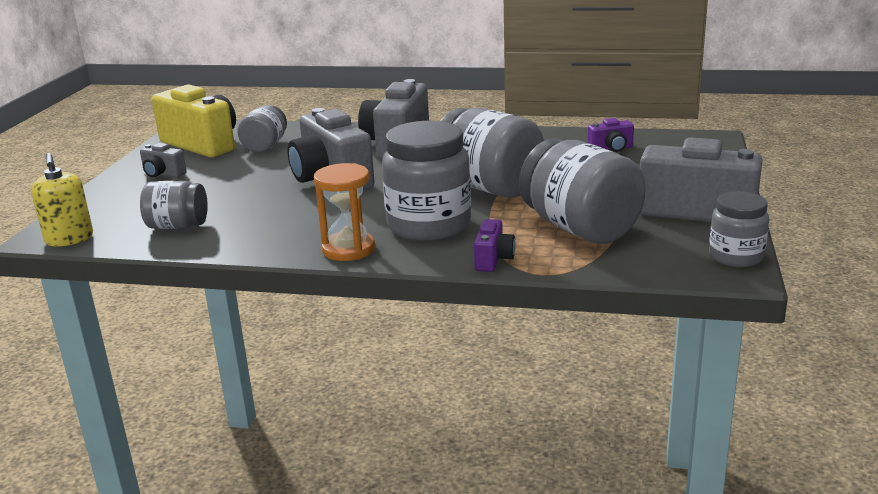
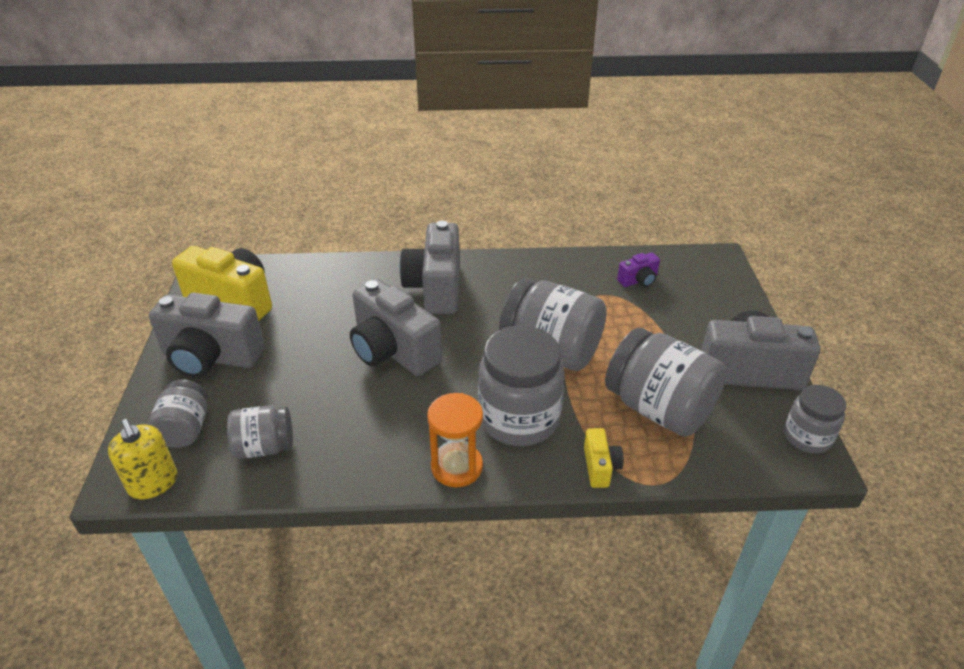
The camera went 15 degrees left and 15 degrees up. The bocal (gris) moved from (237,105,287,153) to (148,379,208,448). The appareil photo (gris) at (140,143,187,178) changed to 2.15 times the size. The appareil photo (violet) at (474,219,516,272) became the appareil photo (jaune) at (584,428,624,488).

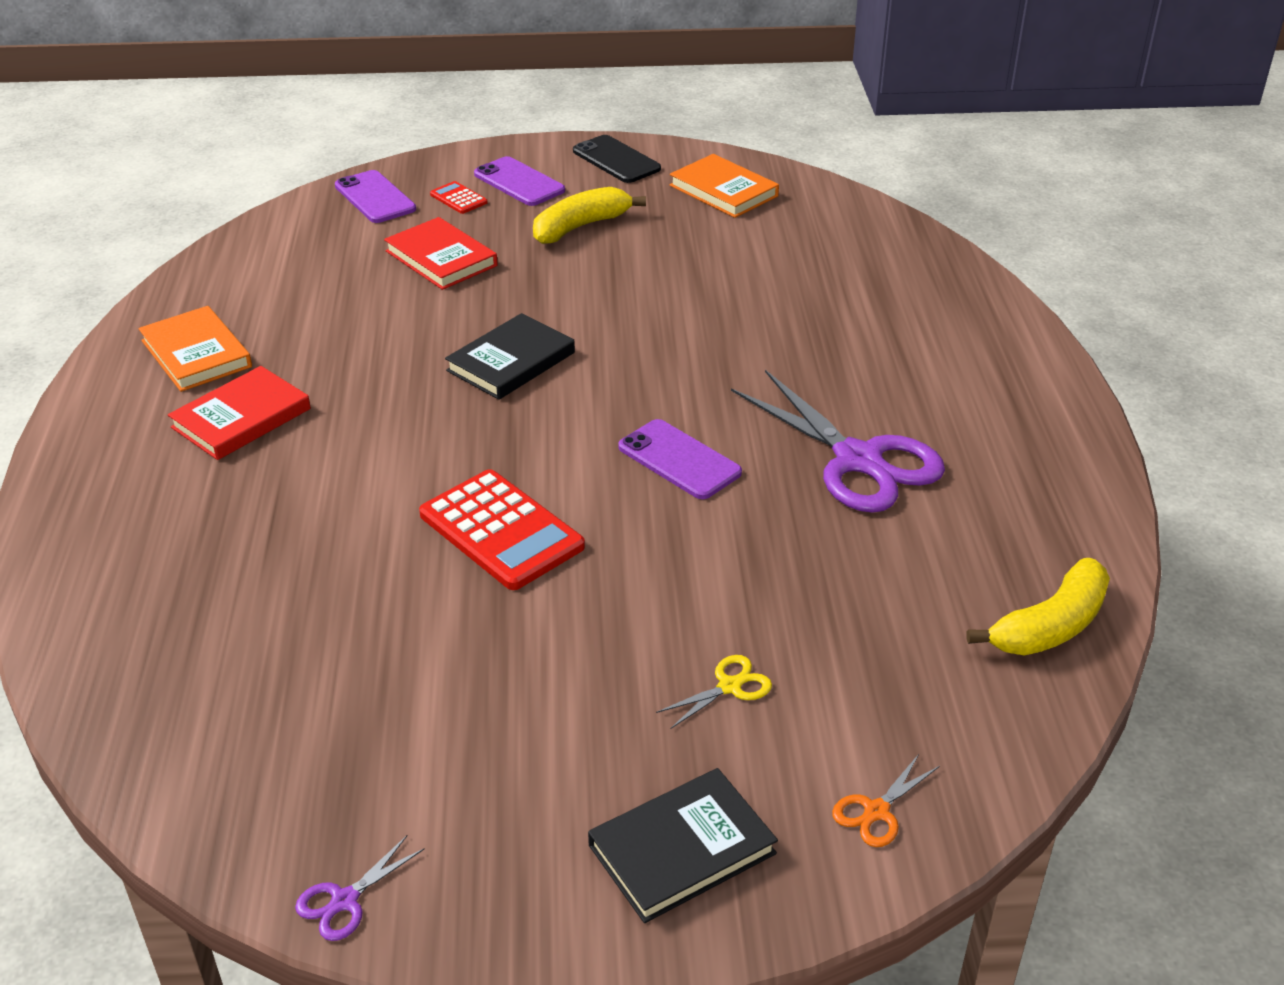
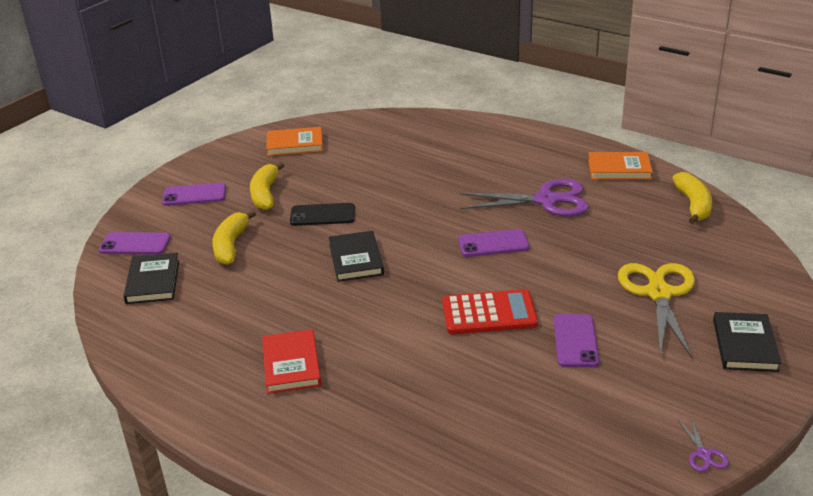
The camera went 50 degrees left and 5 degrees down. The livre (noir) at (123,253,179,304) appeared. The livre (rouge) at (384,217,498,290) was replaced by the banane (jaune) at (212,210,256,265). The téléphone (noir) moved from (573,135,661,183) to (290,203,355,226). The téléphone (violet) at (554,314,599,367) appeared. The livre (orange) moved from (138,306,252,392) to (588,152,653,180). The ciseaux (jaune) at (656,655,772,729) changed to 2.41 times the size. The calculatrice (rouge) at (430,181,488,214) disappeared. The ciseaux (orange) at (832,754,940,847) disappeared.

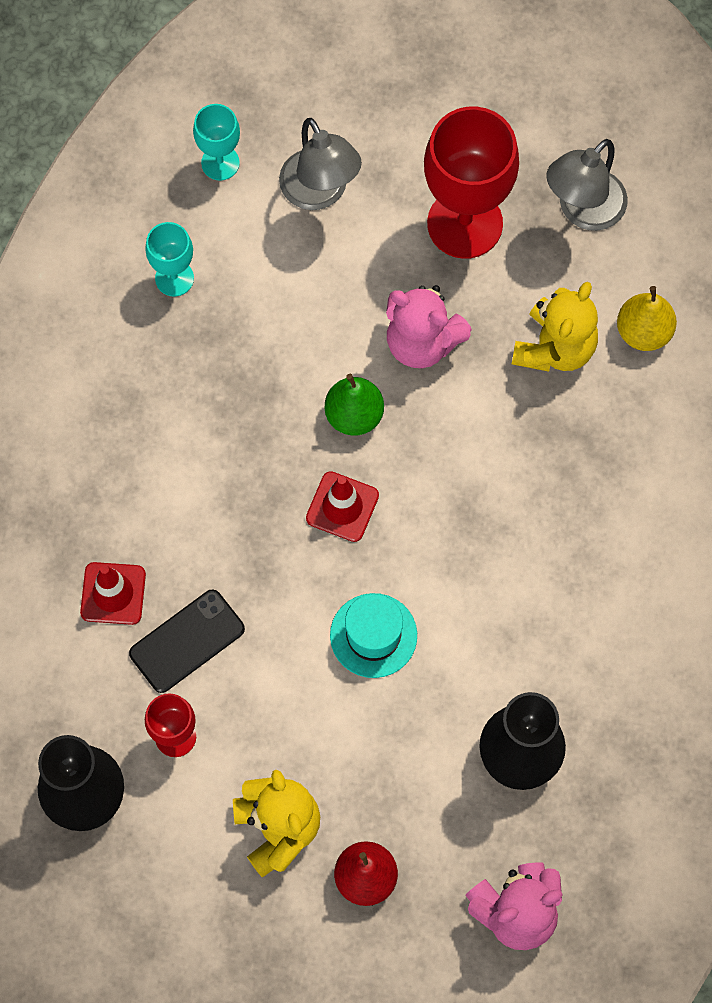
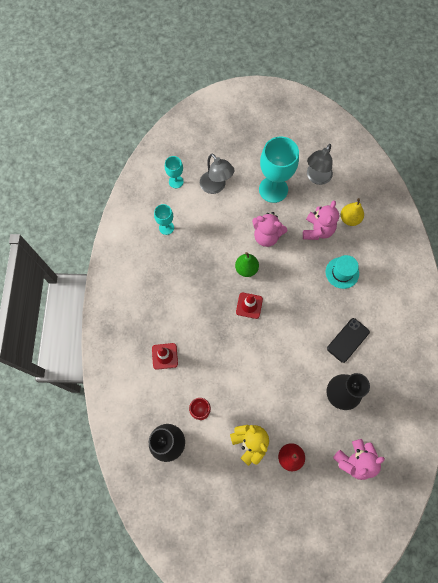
The camera went 10 degrees left and 0 degrees up. The verre à pied (rouge) at (424,106,519,259) became the verre à pied (turquoise) at (259,137,299,203). The ours en peluche (jaune) at (512,282,598,372) became the ours en peluche (rose) at (303,200,339,240). The chapeau (turquoise) moved from (330,593,417,678) to (326,255,359,289). The téléphone (noir) moved from (129,590,245,693) to (327,318,370,363).

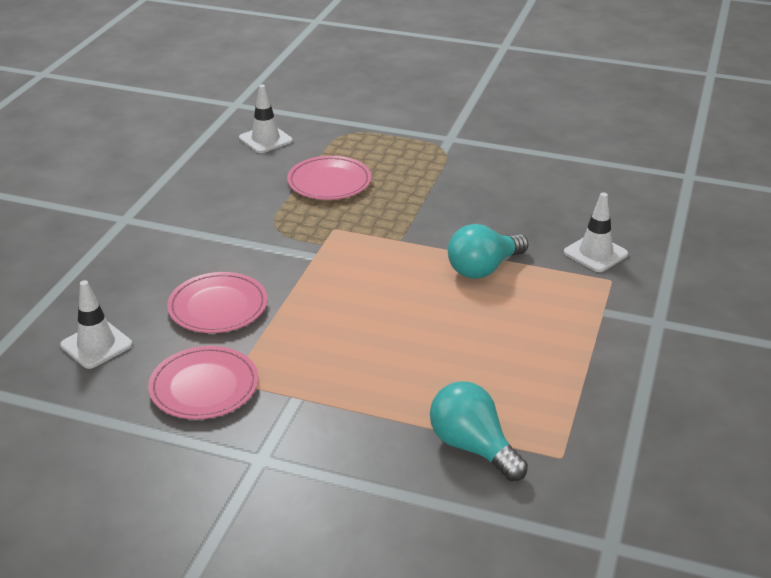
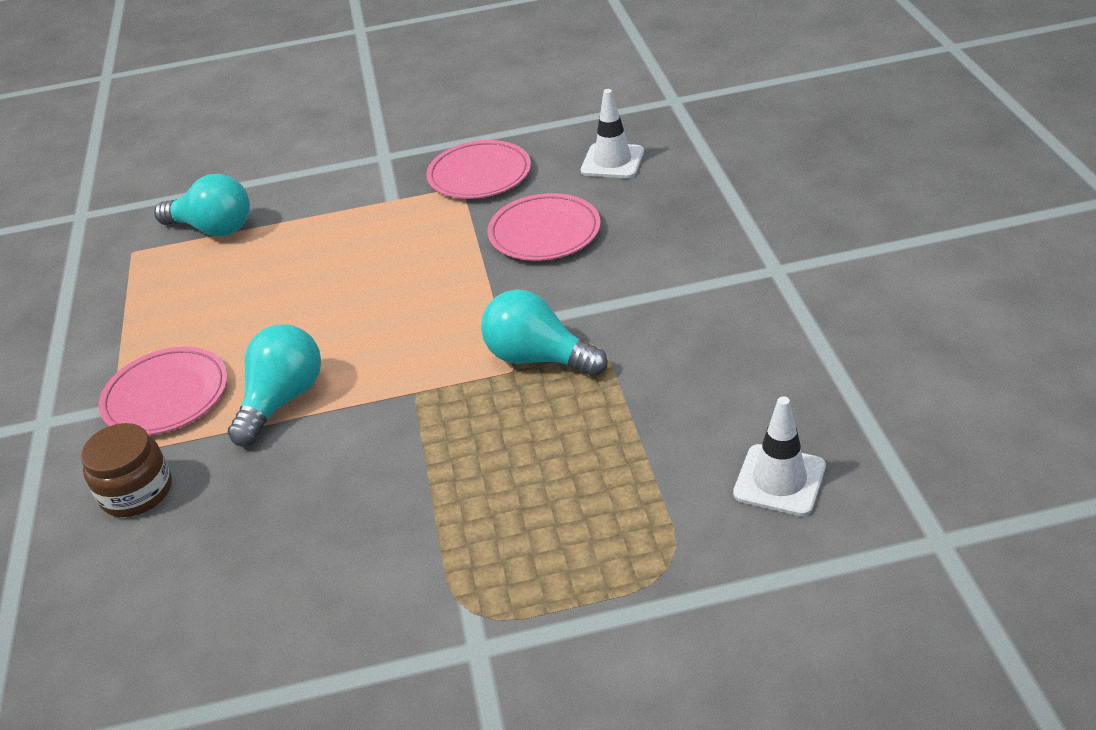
The camera went 155 degrees right and 5 degrees up. The cône de chantier (blanc) at (564,193,628,272) was replaced by the bocal (marron) at (81,423,172,517). The assiette (rose) moved from (287,156,372,200) to (99,347,228,435). The ampoule (turquoise) at (481,289,608,376) appeared.

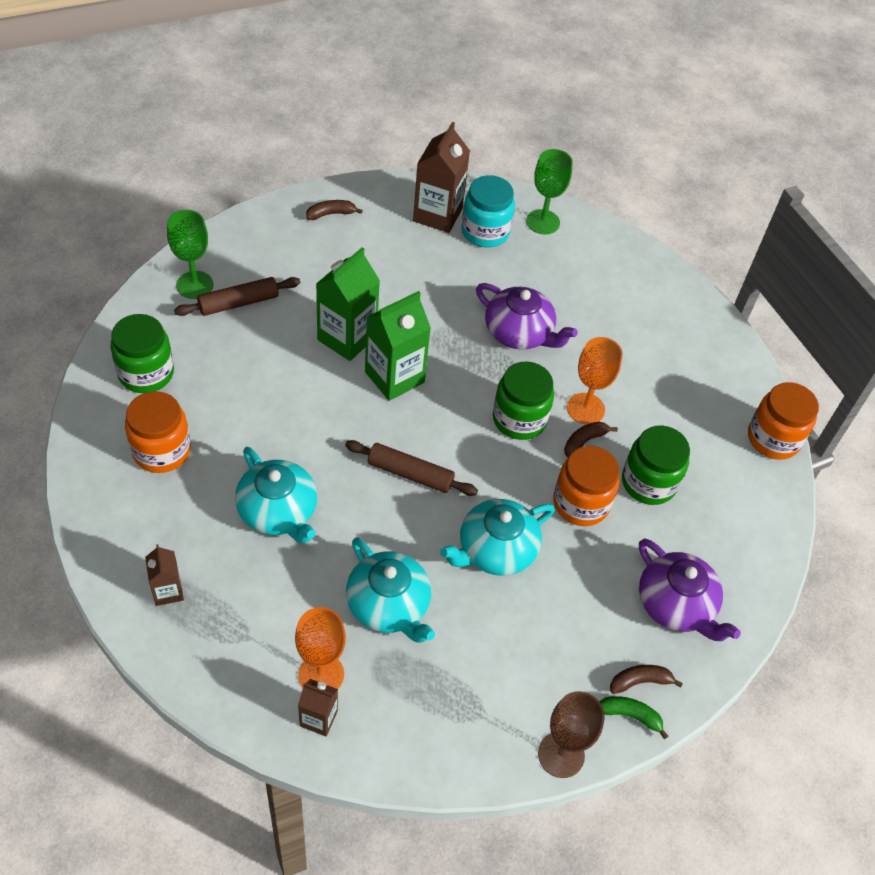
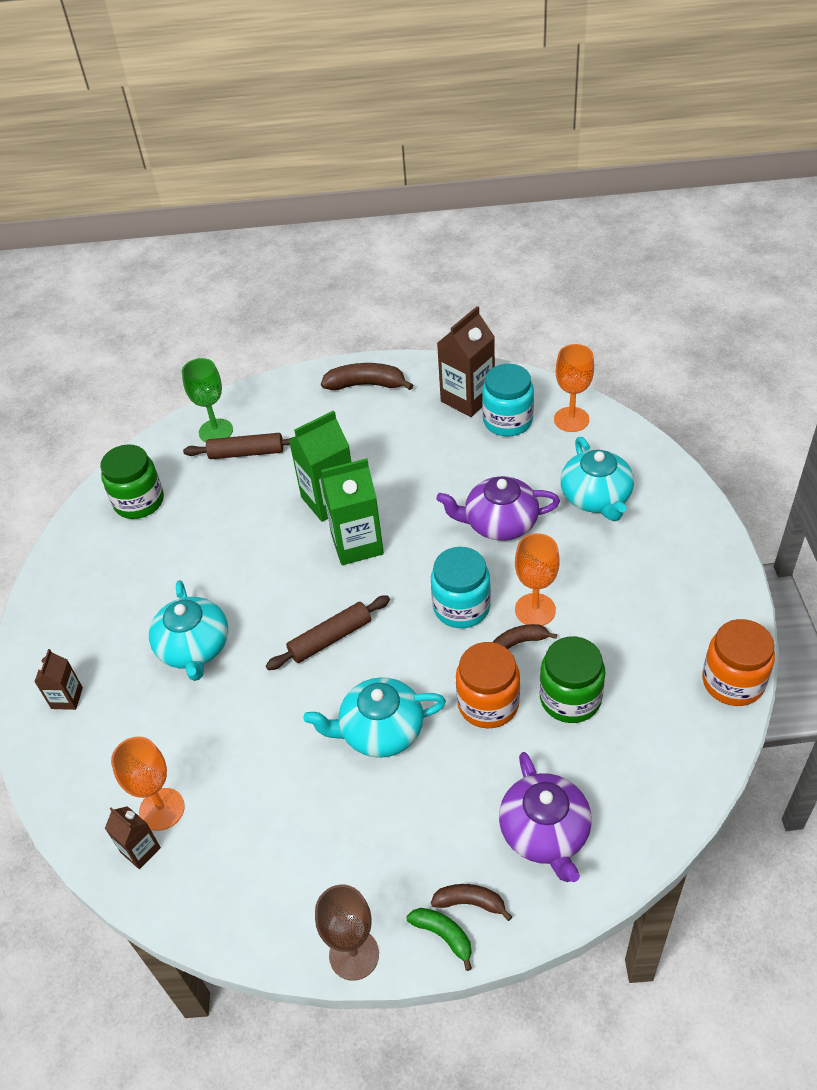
The camera went 30 degrees right and 5 degrees down. The rouleau à pâtisserie (marron) at (345,440,478,496) turned 75 degrees counterclockwise. The banane (marron) at (306,200,363,220) changed to 1.66 times the size. The bocal (vert) at (493,361,554,440) became the bocal (turquoise) at (431,547,491,628). The théière (violet) at (476,283,578,350) turned 120 degrees clockwise. The verre à pied (vert) at (526,149,573,235) became the verre à pied (orange) at (554,344,594,432). The théière (turquoise) moved from (346,537,435,643) to (560,437,634,521). The bocal (orange) at (125,391,191,473) disappeared.

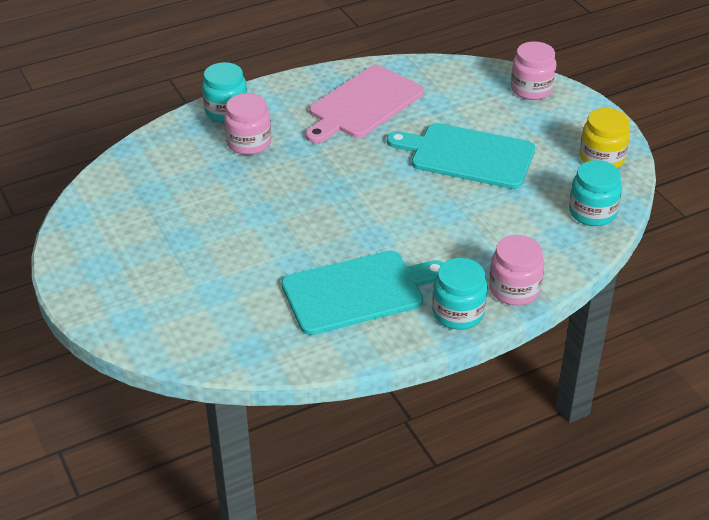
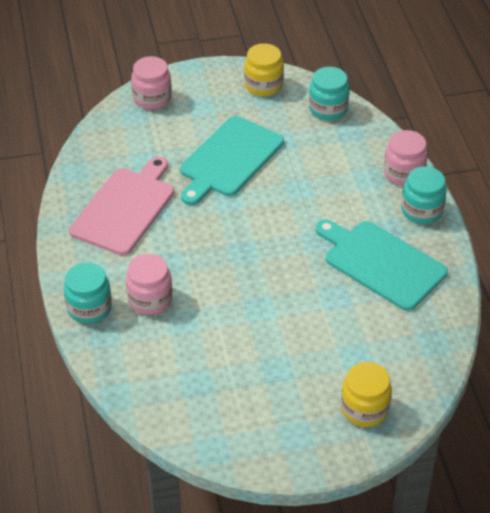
The camera went 75 degrees left and 5 degrees up. The planche à découper (rose) at (305,65,424,143) turned 120 degrees counterclockwise. The planche à découper (turquoise) at (281,250,444,335) turned 45 degrees counterclockwise. The bocal (jaune) at (341,362,392,427) appeared.

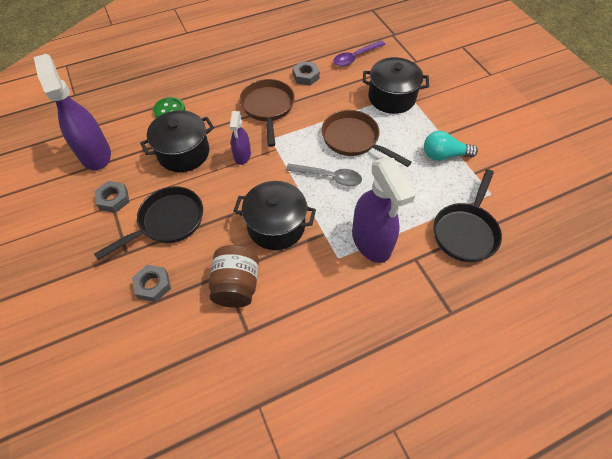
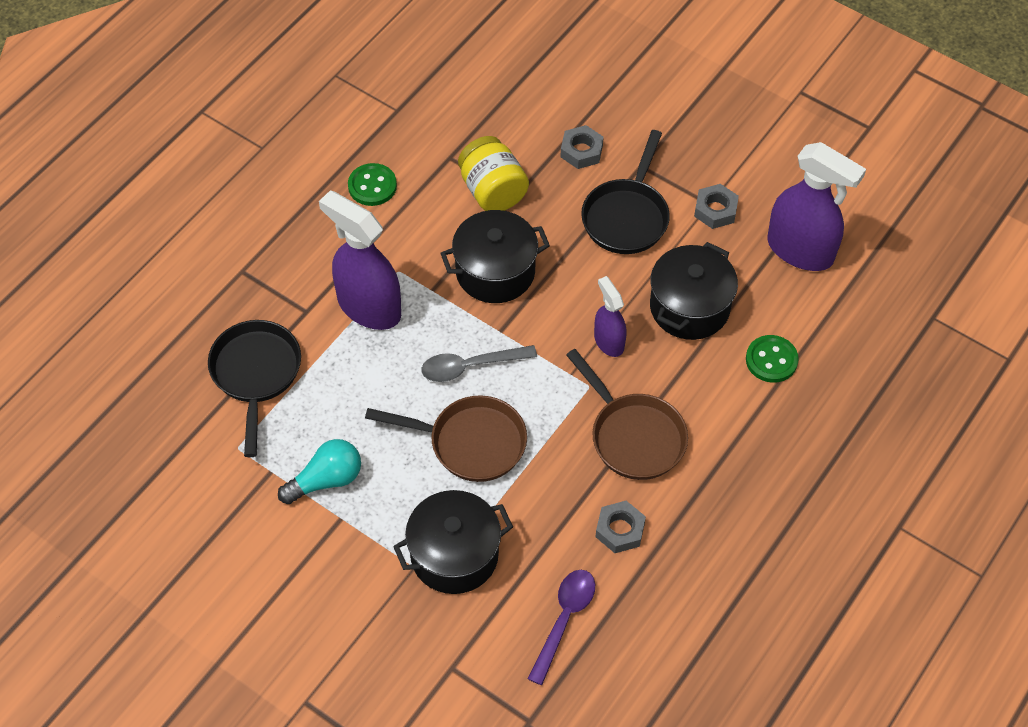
The camera went 150 degrees right and 0 degrees up. The bouton (vert) at (348,163,397,206) appeared. The bocal (marron) at (209,245,259,308) became the bocal (jaune) at (458,136,529,211).

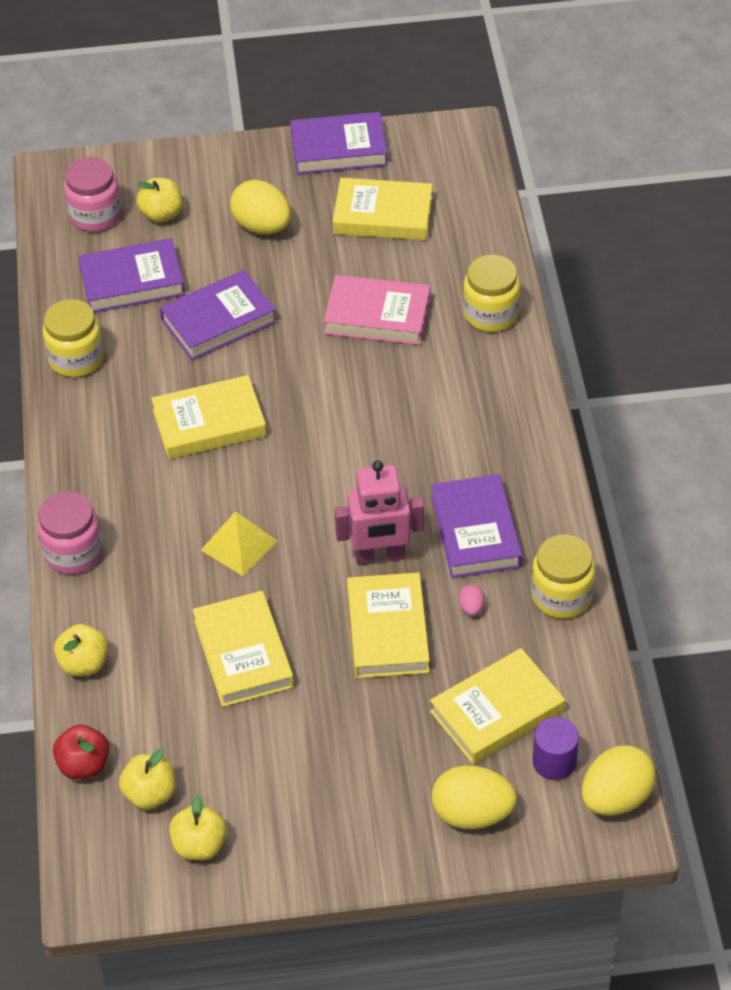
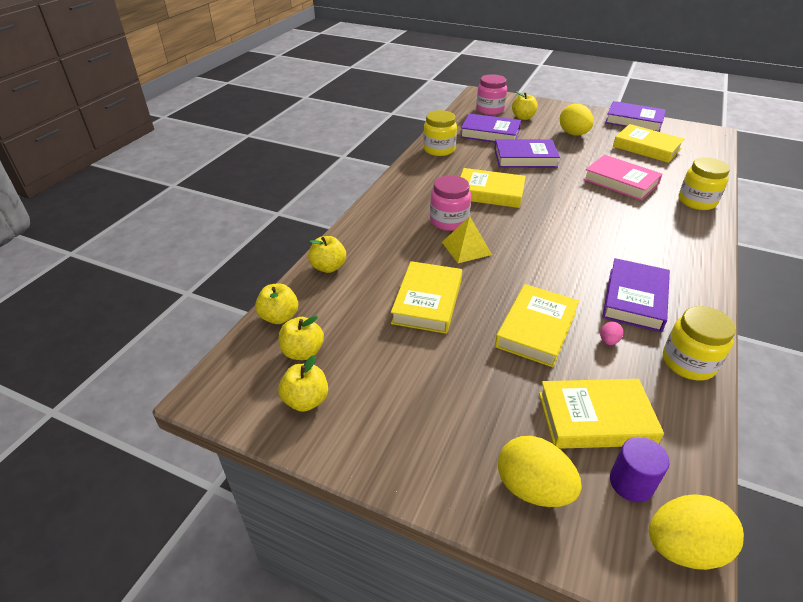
The camera went 30 degrees right and 10 degrees down. The pomme (rouge) at (53,725,109,779) became the pomme (jaune) at (255,283,298,324). The bocal (rose) moved from (37,492,103,574) to (430,175,471,231). The robot (rose) at (335,460,424,565) disappeared.

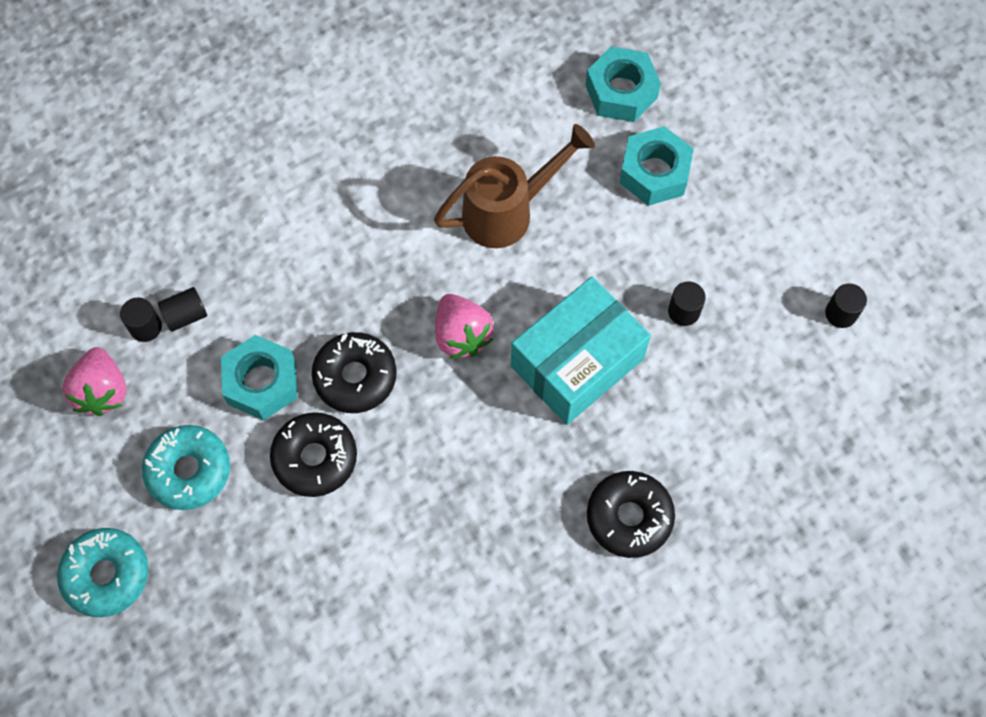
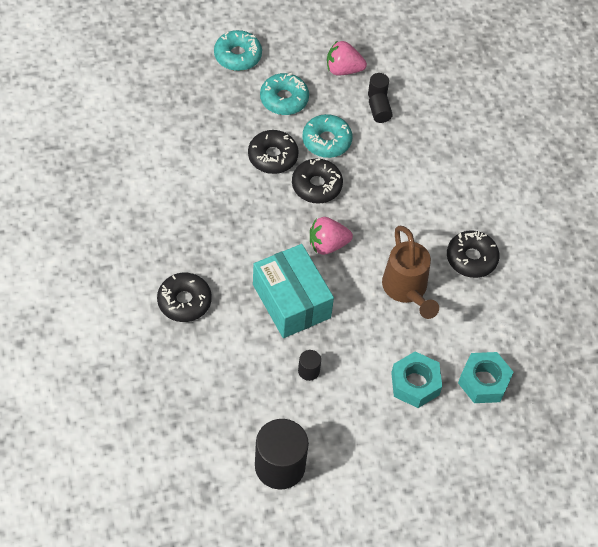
The camera went 100 degrees right and 10 degrees down. The cylindre (noir) at (825,284,867,328) changed to 2.23 times the size. The écrou (turquoise) at (221,335,298,420) was replaced by the beignet (turquoise) at (302,114,352,158). The beignet (noir) at (447,230,499,278) appeared.

